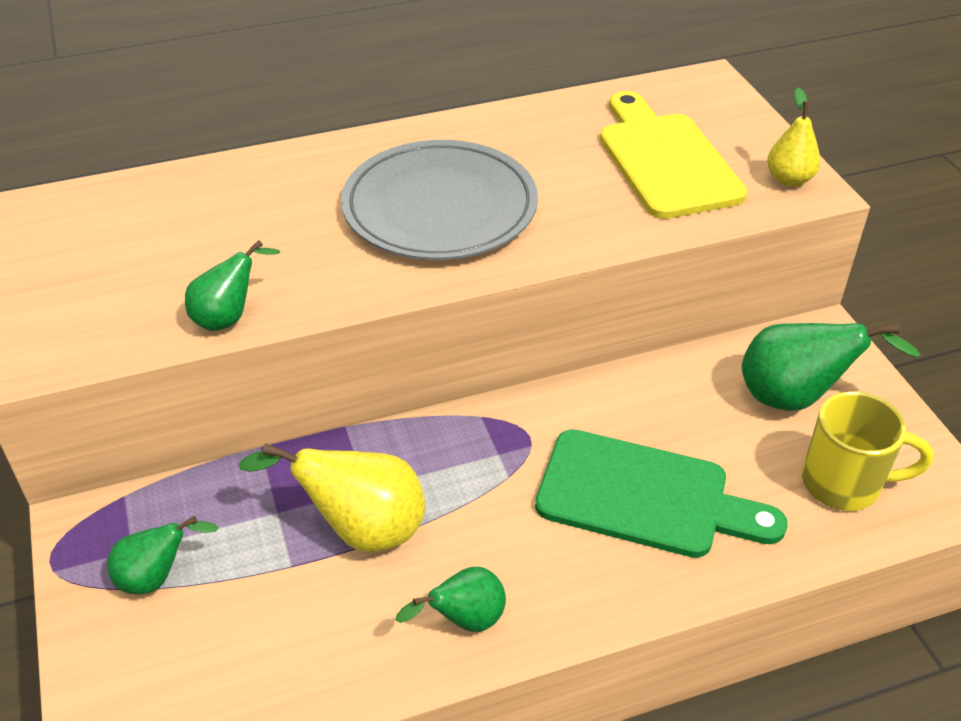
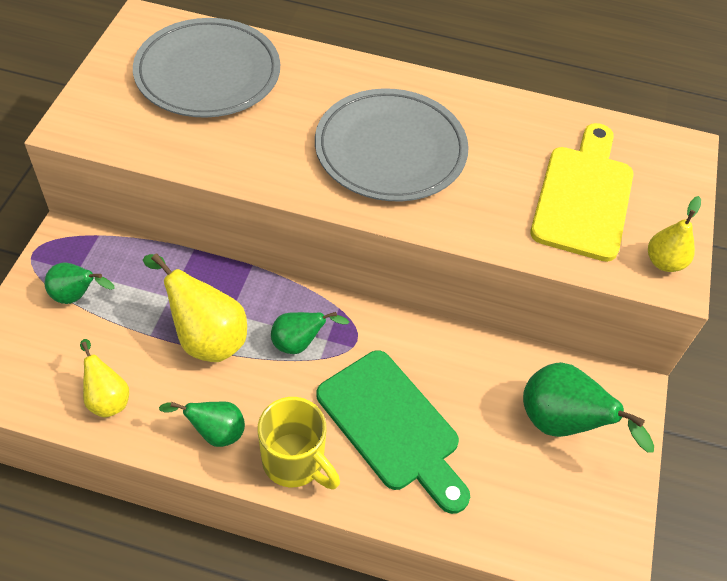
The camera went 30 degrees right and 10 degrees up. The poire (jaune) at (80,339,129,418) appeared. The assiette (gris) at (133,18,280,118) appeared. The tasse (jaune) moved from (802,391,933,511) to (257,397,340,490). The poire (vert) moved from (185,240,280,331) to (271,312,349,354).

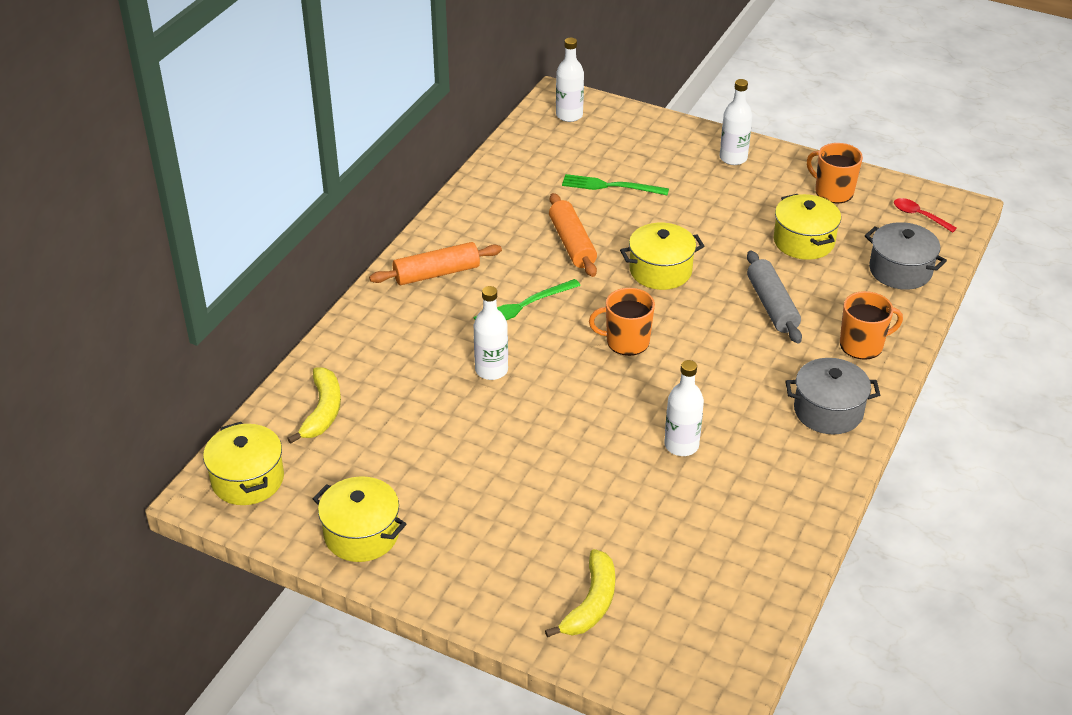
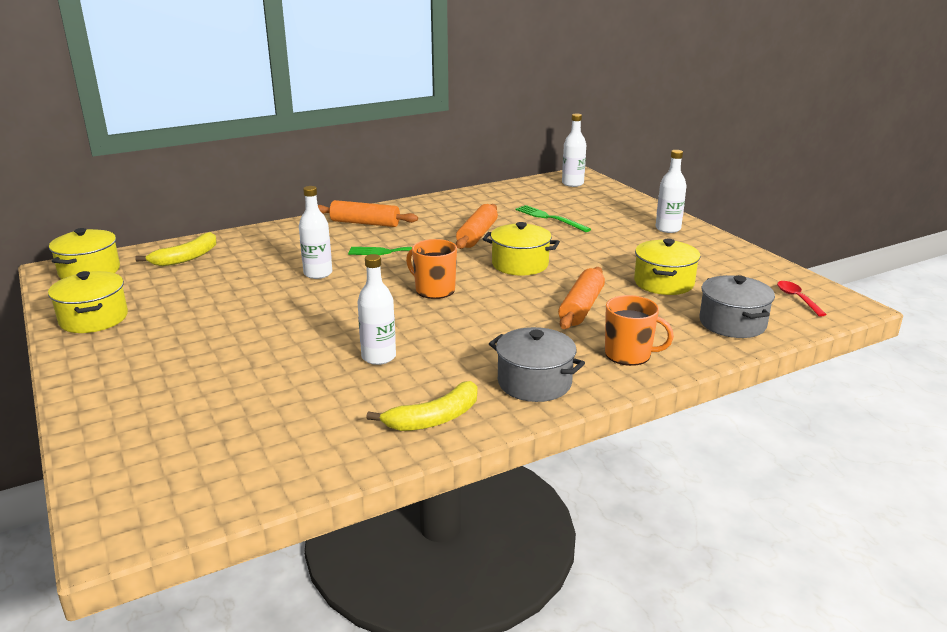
The camera went 35 degrees right and 15 degrees down. The banane (jaune) moved from (545,549,615,637) to (366,381,477,431). The rouleau à pâtisserie (gris) at (747,251,802,344) became the rouleau à pâtisserie (orange) at (558,267,605,329). The tasse (orange) at (807,143,863,203) disappeared.

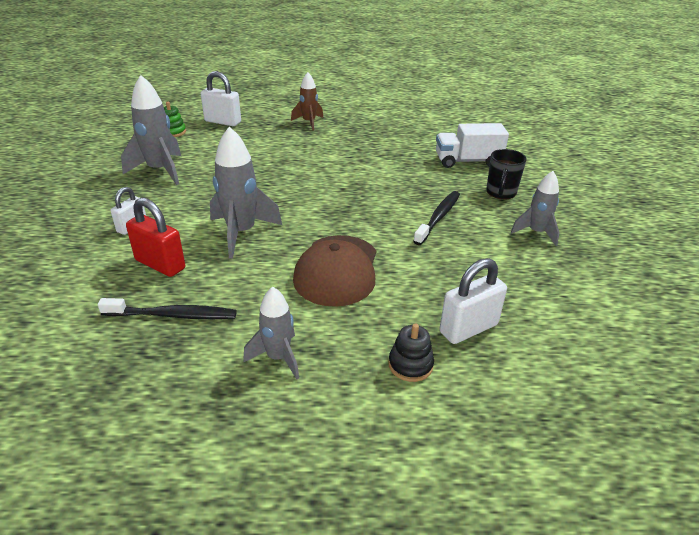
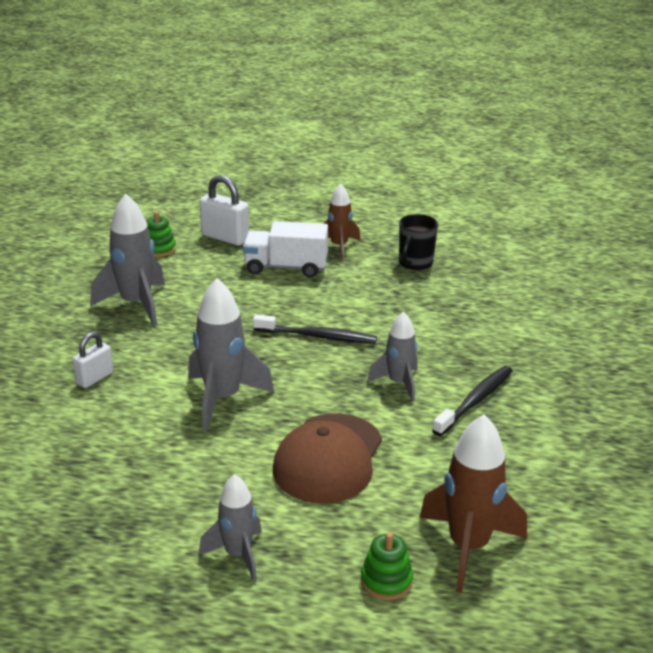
The camera went 10 degrees right and 5 degrees down. The camion (blanc) moved from (436,123,509,168) to (243,221,328,278). The brosse à dents (noir) moved from (98,298,237,319) to (253,314,377,344). The jouet à empiler (noir) at (388,323,434,382) became the jouet à empiler (vert) at (361,532,413,600). The fusée (gris) moved from (511,171,560,246) to (367,311,418,402). The tasse (noir) moved from (486,149,527,199) to (399,214,438,270). The cadenas (blanc) at (439,258,507,344) was replaced by the fusée (marron) at (419,414,527,593). The cadenas (rouge) at (126,197,185,277) disappeared.

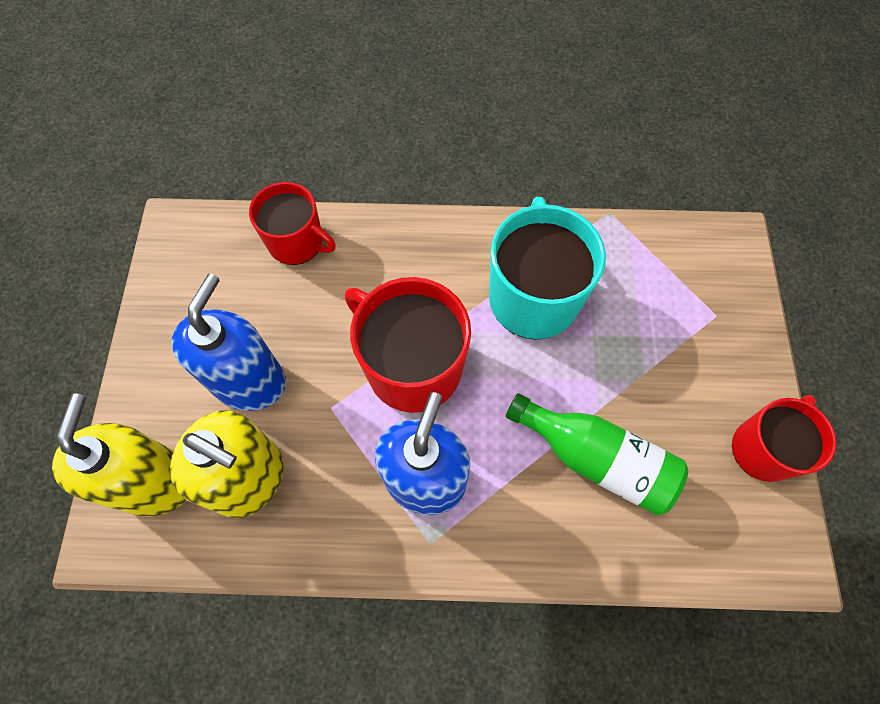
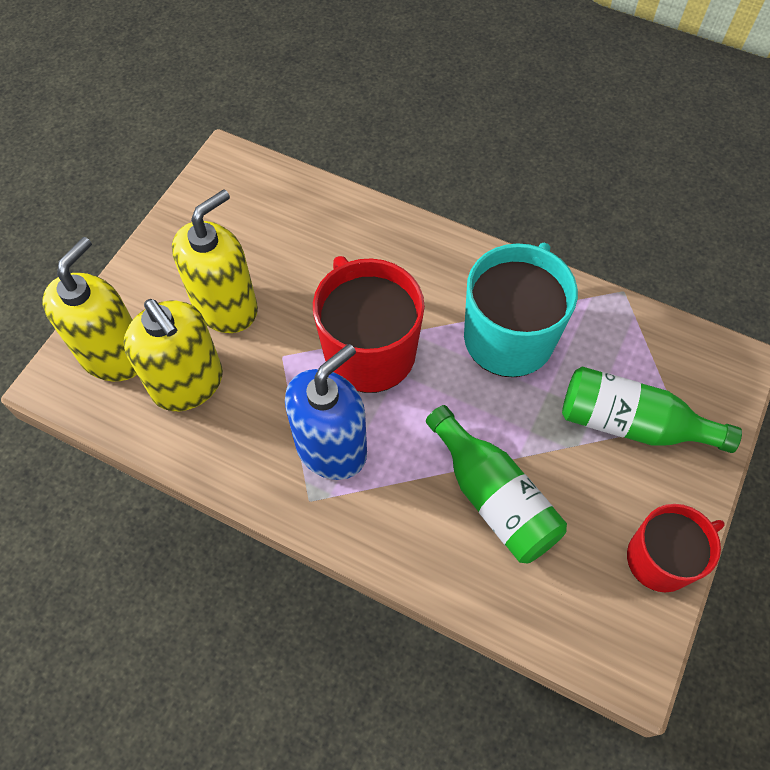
The camera went 25 degrees right and 5 degrees down. The distributeur de savon (bleu) at (171,274,286,411) became the distributeur de savon (jaune) at (172,189,258,333). The bouteille (vert) at (562,367,742,453) appeared. The tasse (rouge) at (249,182,336,265) disappeared.

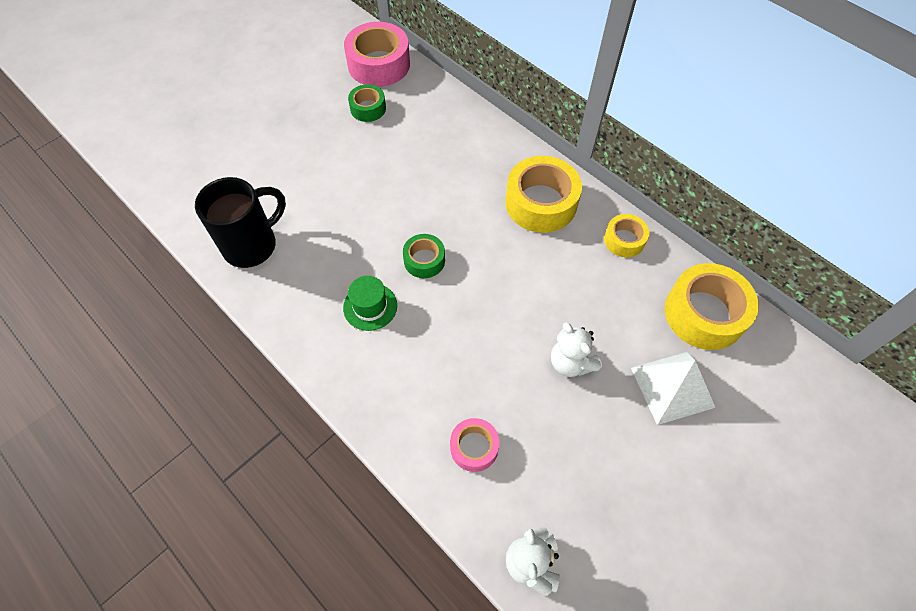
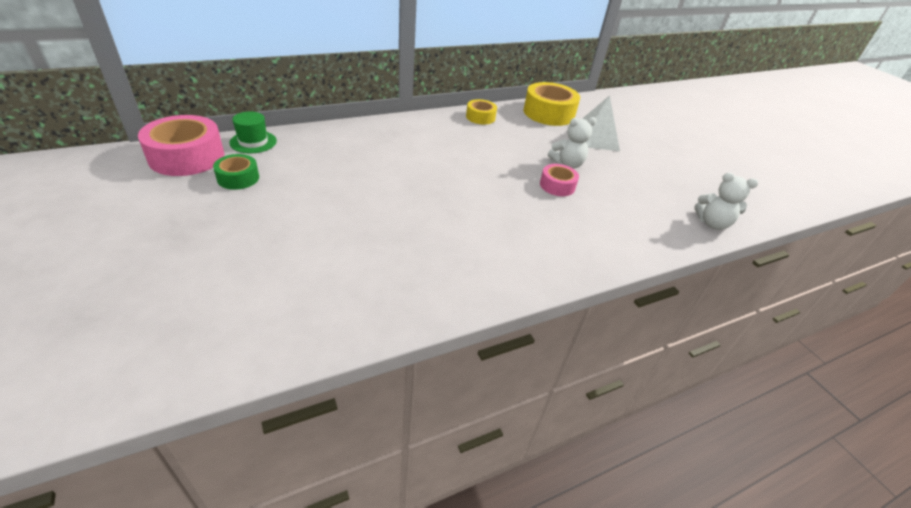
The camera went 75 degrees left and 20 degrees down. The chapeau (vert) moved from (343,276,397,331) to (229,111,277,153). The ruban adhésif (rose) moved from (450,418,500,472) to (540,164,579,196). The tasse (noir) at (195,177,286,268) disappeared. The ruban adhésif (vert) at (403,234,445,278) disappeared. The ruban adhésif (jaune) at (505,156,582,233) disappeared.

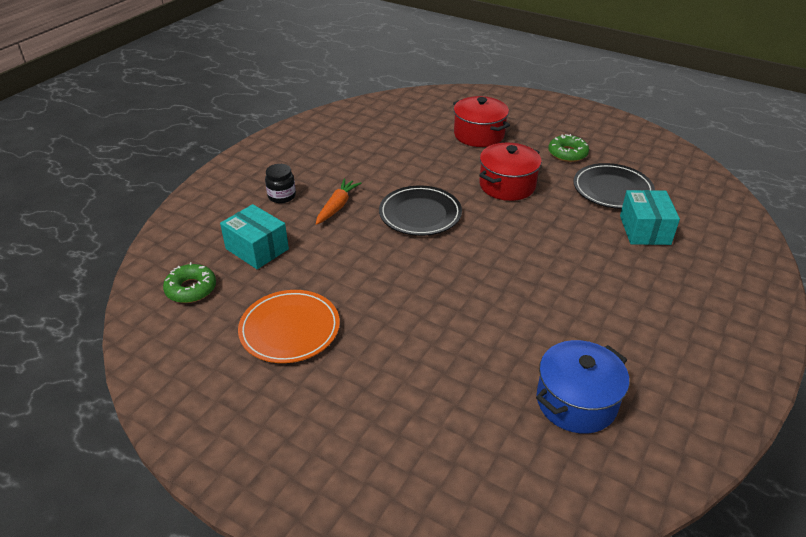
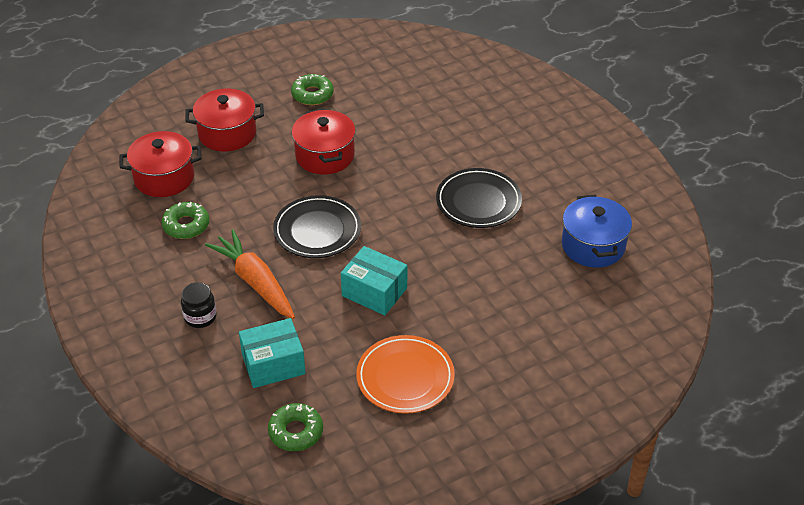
The camera went 60 degrees left and 5 degrees up. The marmite (rouge) at (119,131,201,197) appeared. The beignet (vert) at (161,202,210,239) appeared. The carotte (orange) at (316,179,361,225) changed to 1.54 times the size. The boîte (turquoise) moved from (620,190,680,245) to (341,246,407,316). The assiette (noir) moved from (573,163,655,209) to (436,168,522,228).

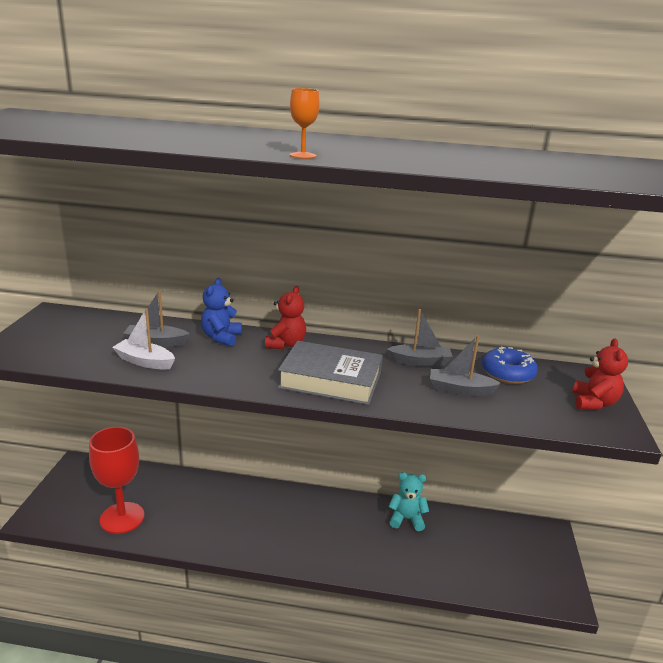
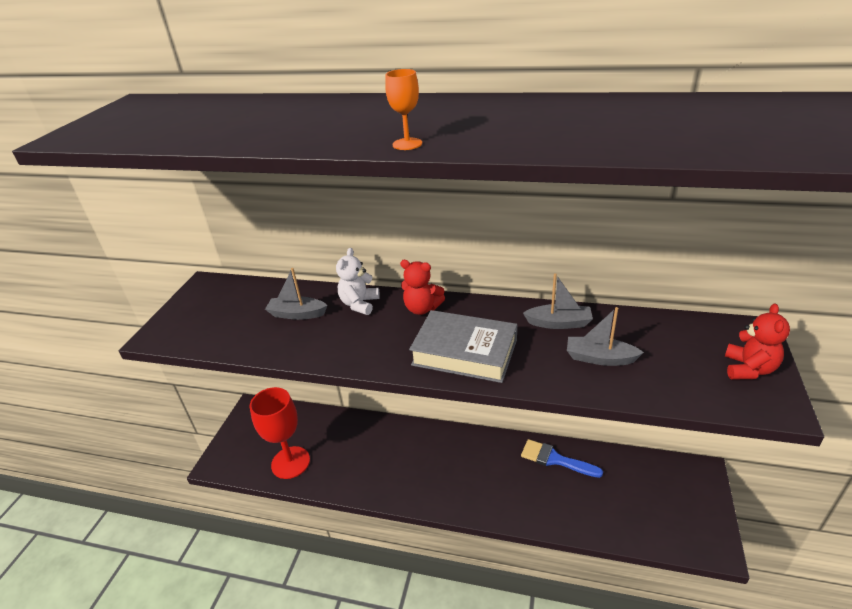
The camera went 10 degrees right and 10 degrees up. The ours en peluche (bleu) at (201,278,242,346) became the ours en peluche (blanc) at (336,248,380,315). The ours en peluche (rouge) at (265,286,306,349) turned 90 degrees clockwise. The ours en peluche (turquoise) at (388,472,429,531) was replaced by the pinceau (bleu) at (521,439,603,478). The bateau (blanc) at (112,308,175,370) disappeared. The beignet (bleu) at (482,347,538,384) disappeared.

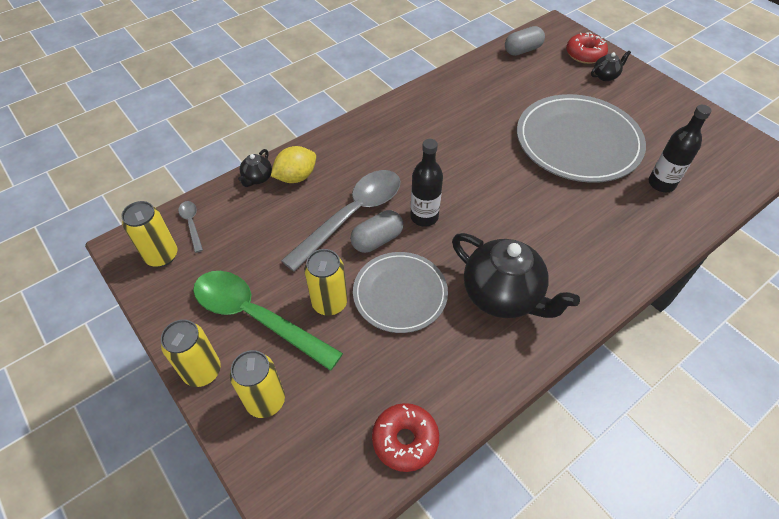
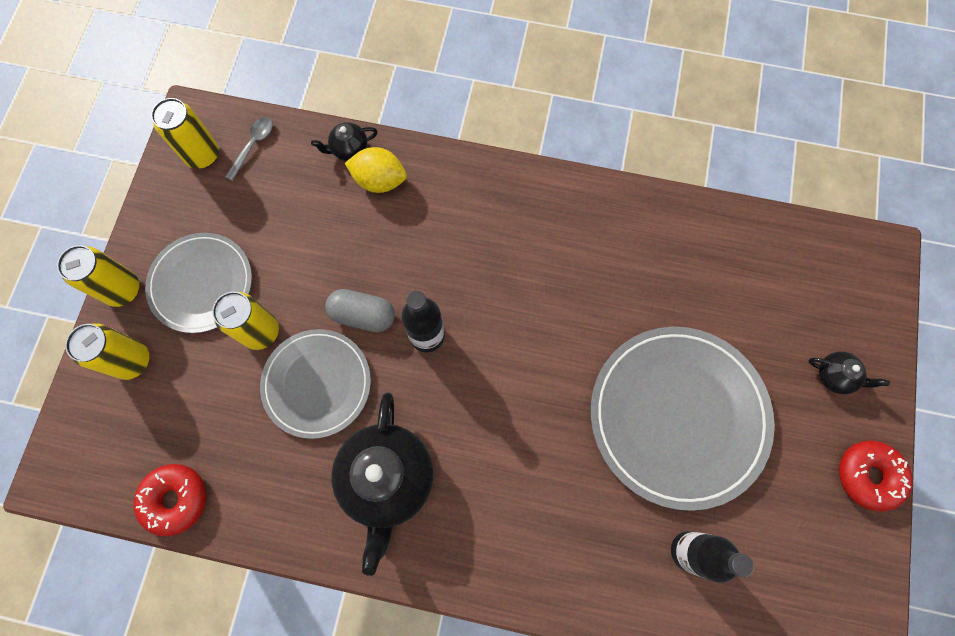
The camera went 50 degrees right and 20 degrees up. The cuillère (vert) at (193,271,343,371) was replaced by the assiette (gris) at (145,233,252,333). The beignet (rouge) moved from (566,32,608,64) to (839,440,913,512). The cuillère (gris) at (281,170,401,272) disappeared. The gélule (gris) at (505,26,545,56) disappeared.

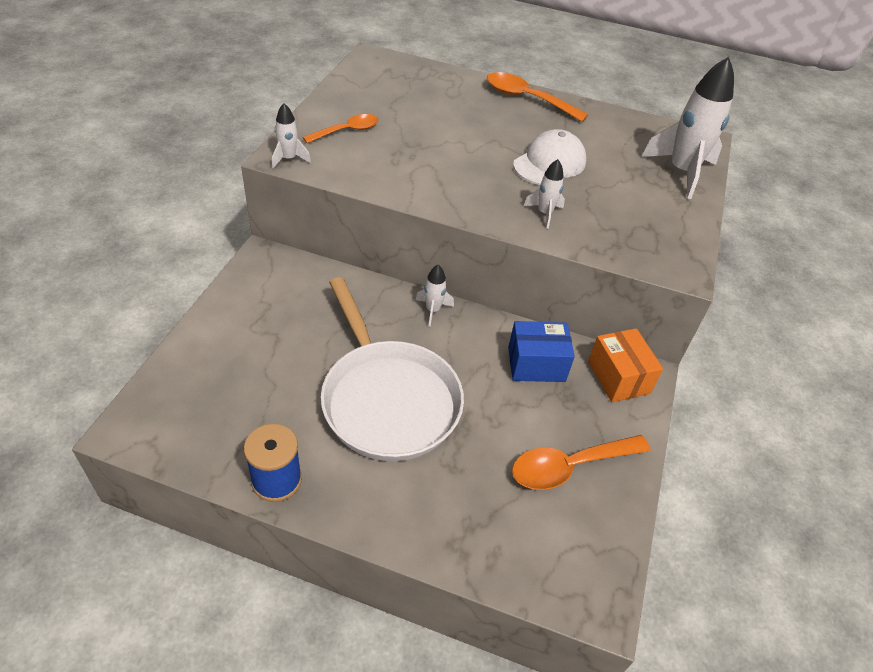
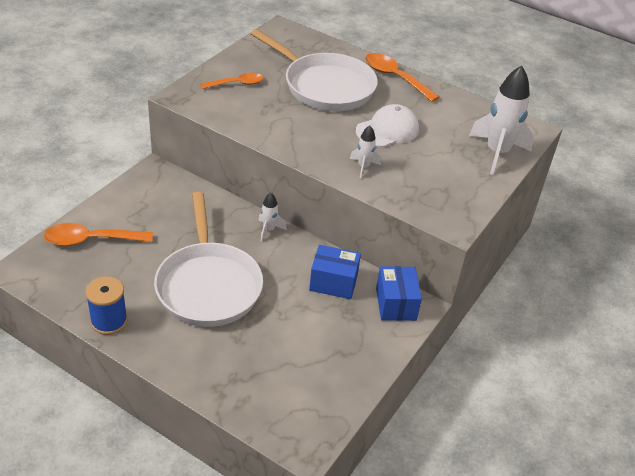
The camera went 15 degrees right and 5 degrees down. The cuillère (orange) moved from (512,435,651,490) to (44,223,153,246). The poêle (blanc) at (251,29,378,111) appeared. The boîte (orange) at (588,328,663,402) became the boîte (bleu) at (376,266,422,321). The fusée (blanc) at (272,103,311,169) disappeared.

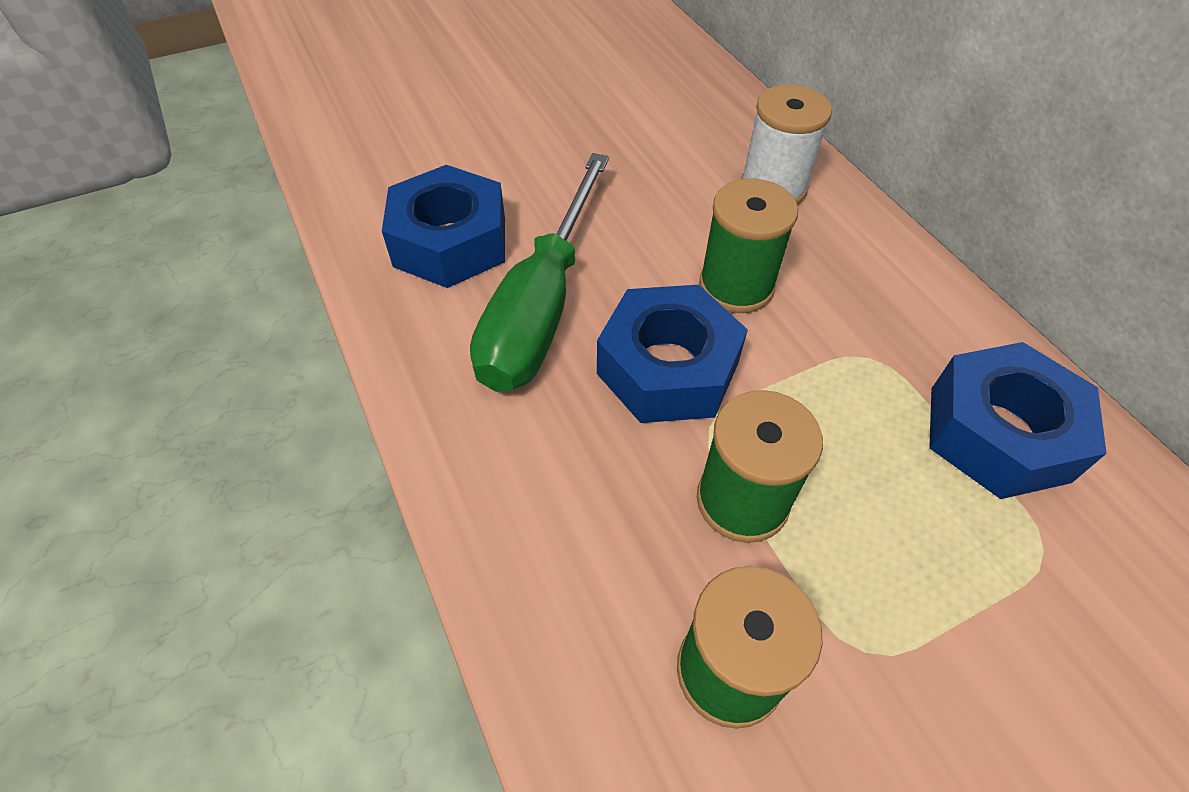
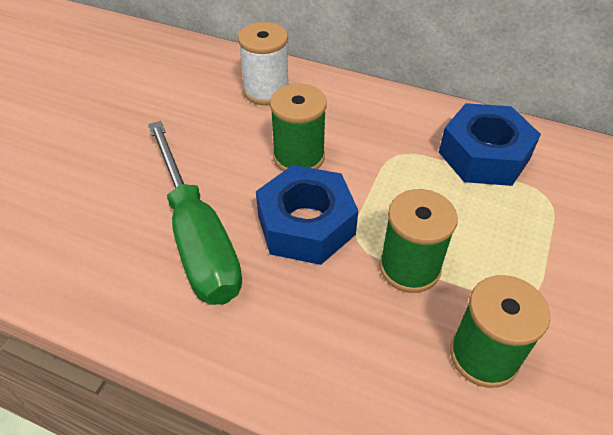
The camera went 40 degrees left and 5 degrees down. The écrou (bleu) at (382,165,505,288) disappeared.

